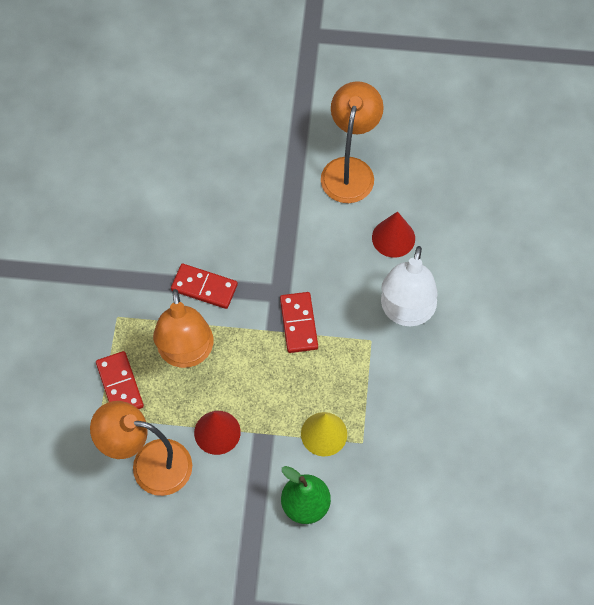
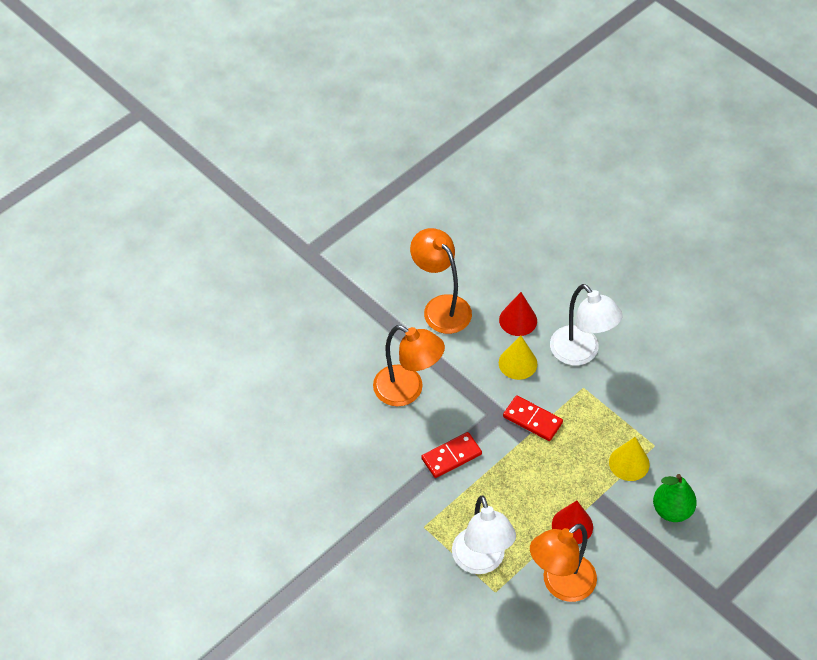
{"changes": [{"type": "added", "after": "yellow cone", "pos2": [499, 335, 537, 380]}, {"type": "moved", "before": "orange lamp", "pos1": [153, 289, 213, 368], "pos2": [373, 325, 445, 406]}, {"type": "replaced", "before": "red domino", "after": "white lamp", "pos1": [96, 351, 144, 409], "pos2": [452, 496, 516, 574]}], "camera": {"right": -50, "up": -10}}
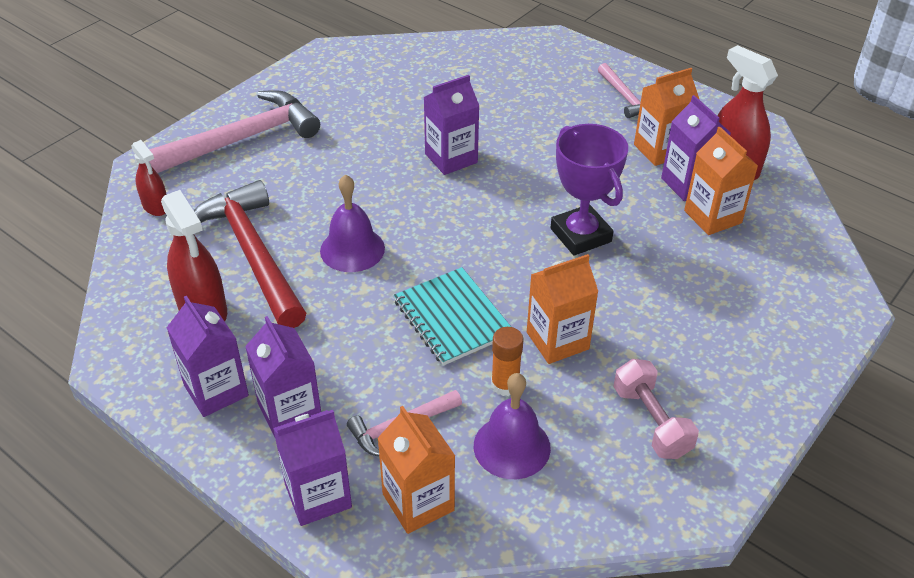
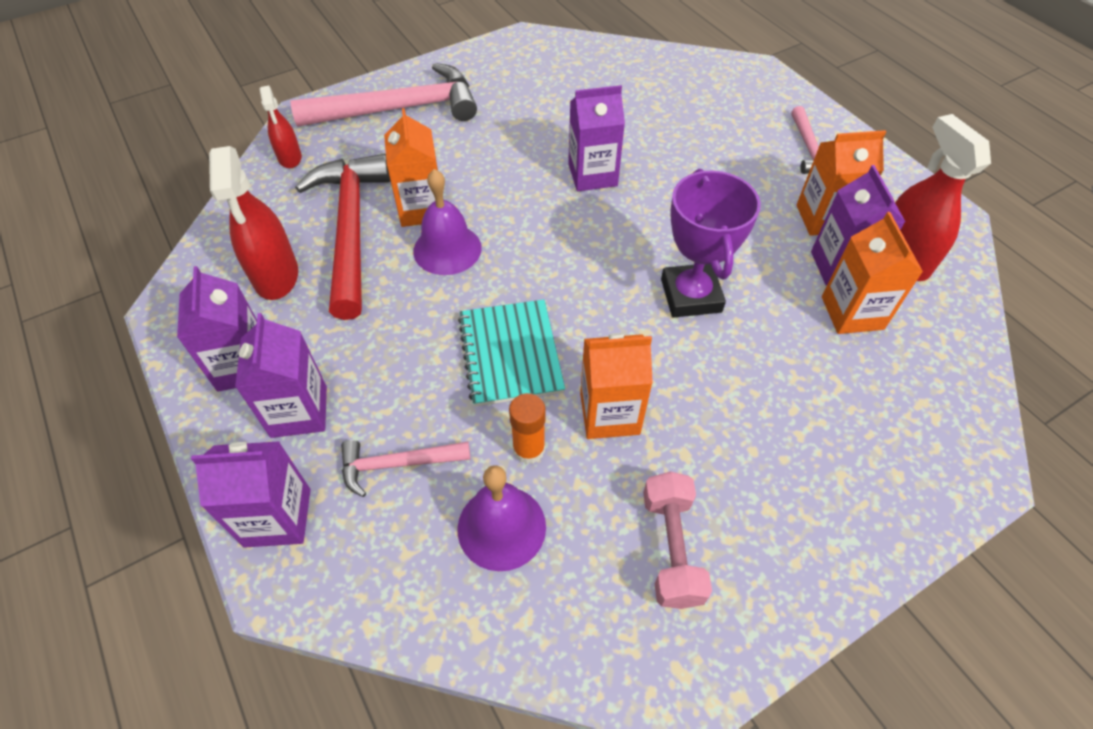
{"changes": [{"type": "moved", "before": "orange carton", "pos1": [377, 406, 455, 534], "pos2": [384, 108, 438, 227]}], "camera": {"right": 20, "up": 10}}
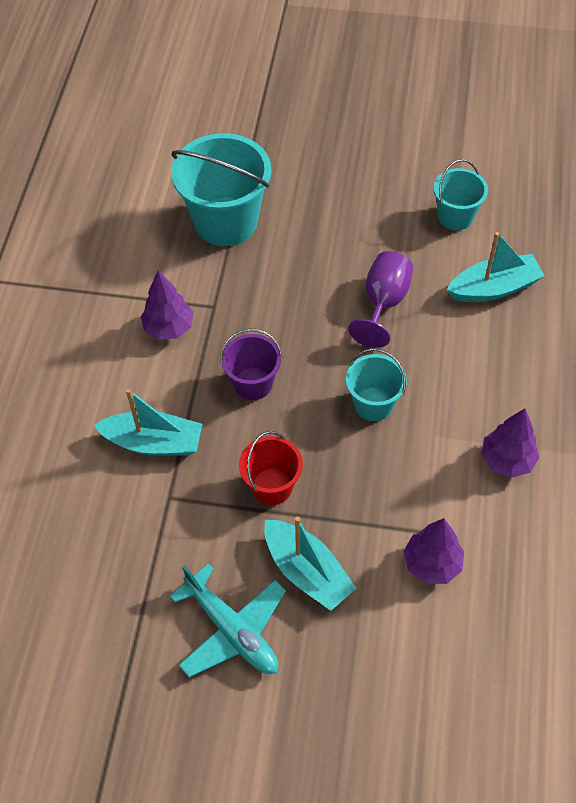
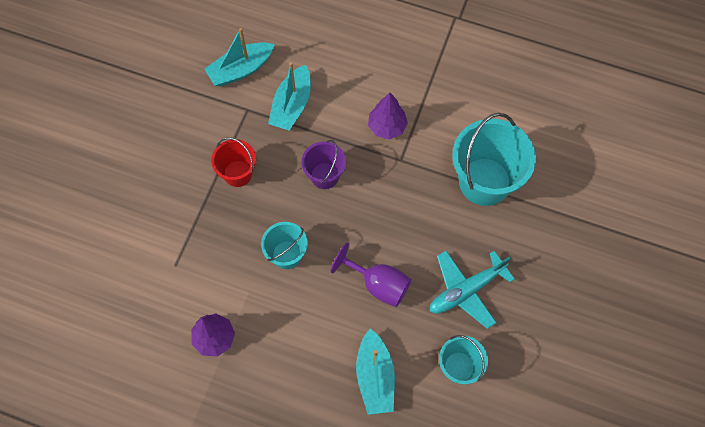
{"changes": [{"type": "removed", "before": "purple tree", "pos1": [403, 518, 464, 584]}, {"type": "moved", "before": "turquoise plane", "pos1": [170, 564, 286, 677], "pos2": [430, 251, 515, 329]}, {"type": "moved", "before": "turquoise boat", "pos1": [264, 517, 356, 611], "pos2": [204, 28, 275, 87]}], "camera": {"right": 100, "up": 10}}
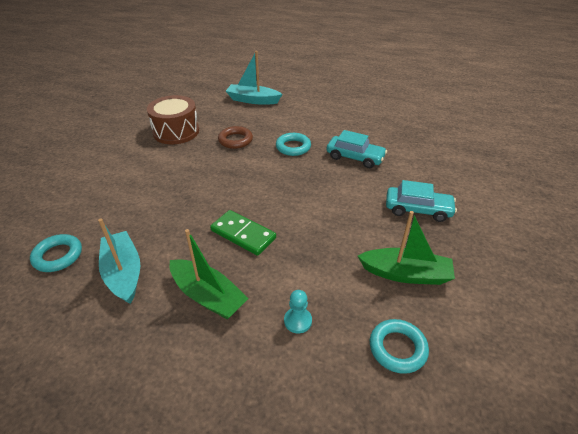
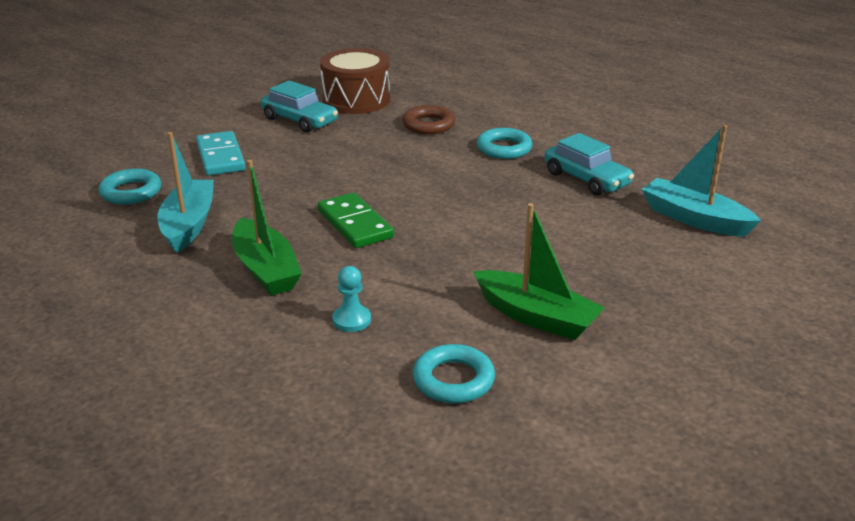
{"changes": [{"type": "added", "after": "turquoise domino", "pos2": [196, 131, 246, 175]}, {"type": "moved", "before": "turquoise boat", "pos1": [226, 51, 282, 105], "pos2": [642, 125, 761, 237]}, {"type": "moved", "before": "turquoise car", "pos1": [386, 180, 457, 222], "pos2": [261, 80, 338, 133]}], "camera": {"right": 25, "up": -10}}
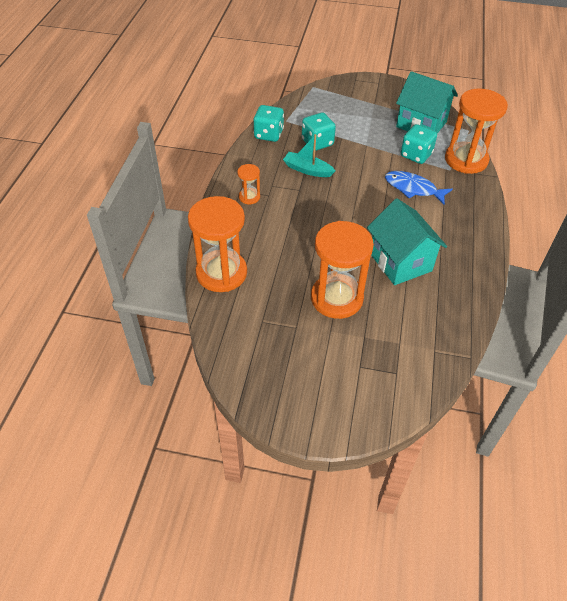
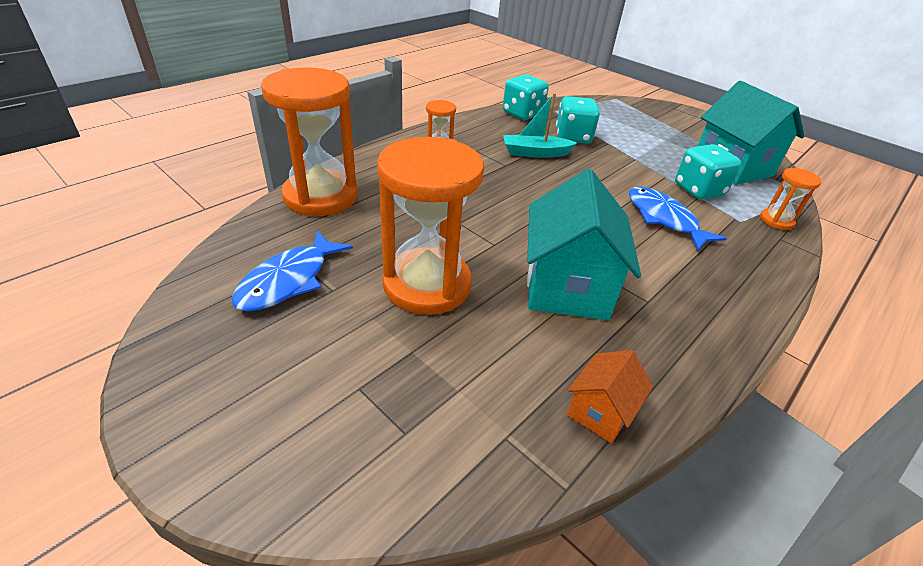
{"changes": [{"type": "added", "after": "blue fish", "pos2": [232, 230, 353, 311]}, {"type": "added", "after": "orange house", "pos2": [567, 350, 653, 444]}, {"type": "turned", "before": "turquoise boat", "pos1": [283, 134, 335, 177], "pos2": [503, 93, 577, 158], "turn": -60}, {"type": "resized", "before": "orange hourglass", "pos1": [445, 88, 508, 174], "pos2": [760, 168, 822, 230], "scale": 0.47}], "camera": {"right": 30, "up": -10}}
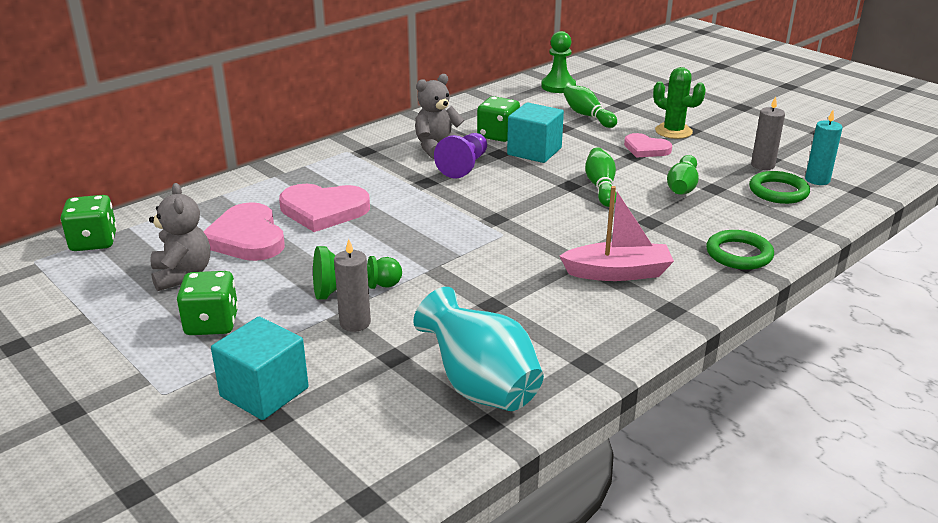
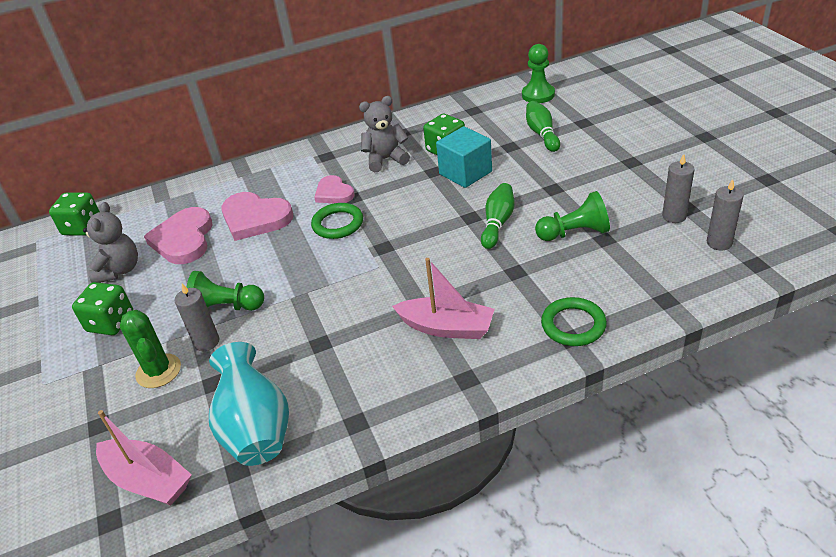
{"changes": [{"type": "removed", "before": "turquoise cube", "pos1": [211, 317, 309, 420]}, {"type": "removed", "before": "purple pawn", "pos1": [434, 133, 487, 179]}, {"type": "added", "after": "pink boat", "pos2": [96, 410, 192, 506]}, {"type": "moved", "before": "pink heart", "pos1": [624, 133, 672, 158], "pos2": [314, 175, 354, 203]}, {"type": "moved", "before": "green cactus", "pos1": [653, 67, 706, 139], "pos2": [120, 310, 181, 388]}, {"type": "moved", "before": "green ring", "pos1": [749, 171, 810, 204], "pos2": [311, 203, 363, 239]}, {"type": "replaced", "before": "green bowling pin", "after": "green pawn", "pos1": [667, 155, 699, 195], "pos2": [535, 191, 610, 241]}, {"type": "recoloured", "before": "turquoise candle", "after": "grey candle", "pos1": [805, 110, 843, 185], "pos2": [707, 179, 743, 250]}], "camera": {"right": 25, "up": 10}}
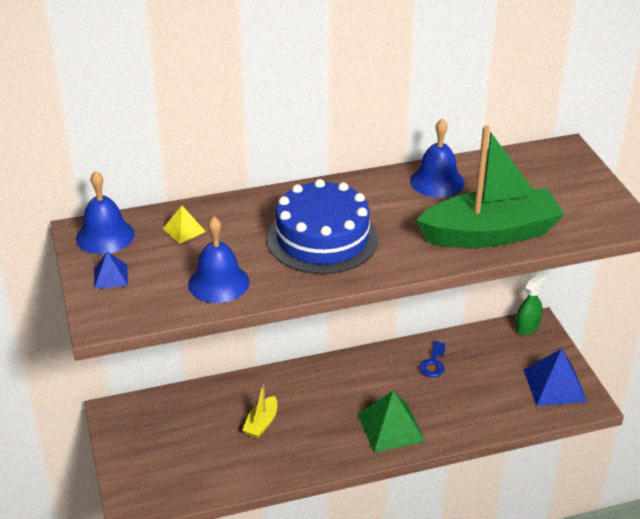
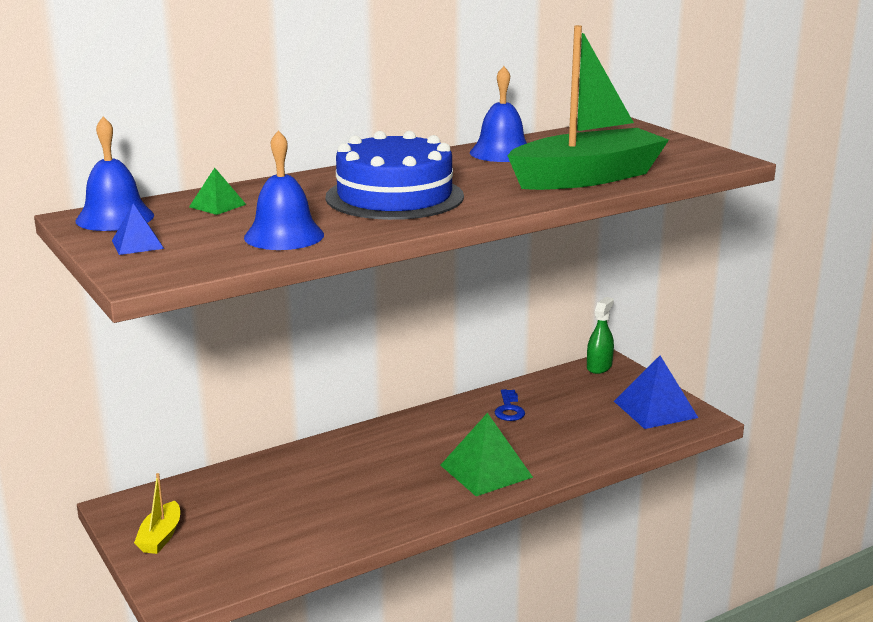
{"changes": [{"type": "moved", "before": "yellow boat", "pos1": [242, 384, 277, 439], "pos2": [134, 473, 180, 554]}, {"type": "recoloured", "before": "yellow pyramid", "after": "green pyramid", "pos1": [163, 206, 206, 244], "pos2": [189, 168, 247, 215]}], "camera": {"right": -15, "up": -15}}
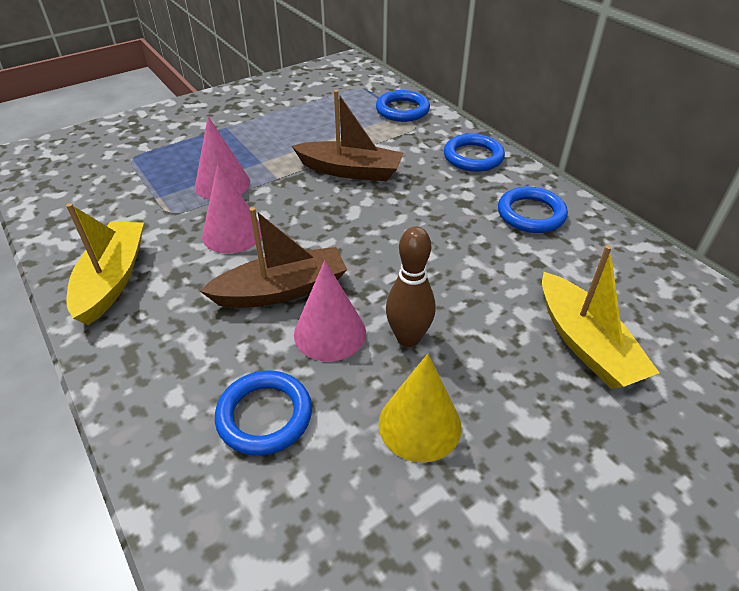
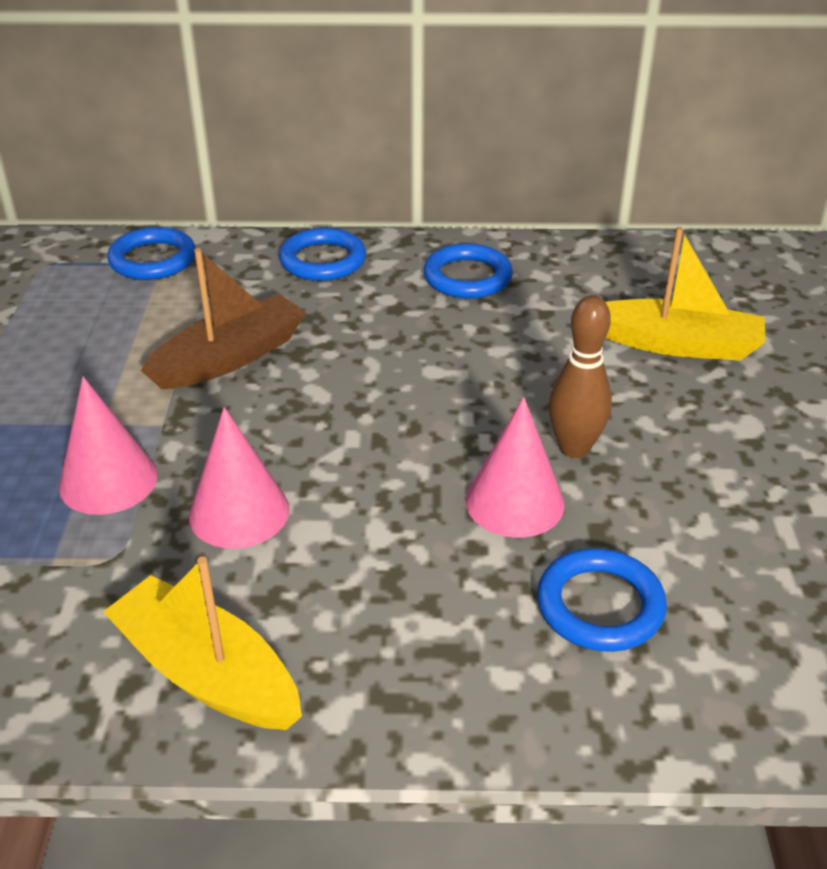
{"changes": [{"type": "removed", "before": "brown boat", "pos1": [200, 207, 347, 308]}, {"type": "removed", "before": "yellow cone", "pos1": [379, 354, 462, 463]}], "camera": {"right": -55, "up": -5}}
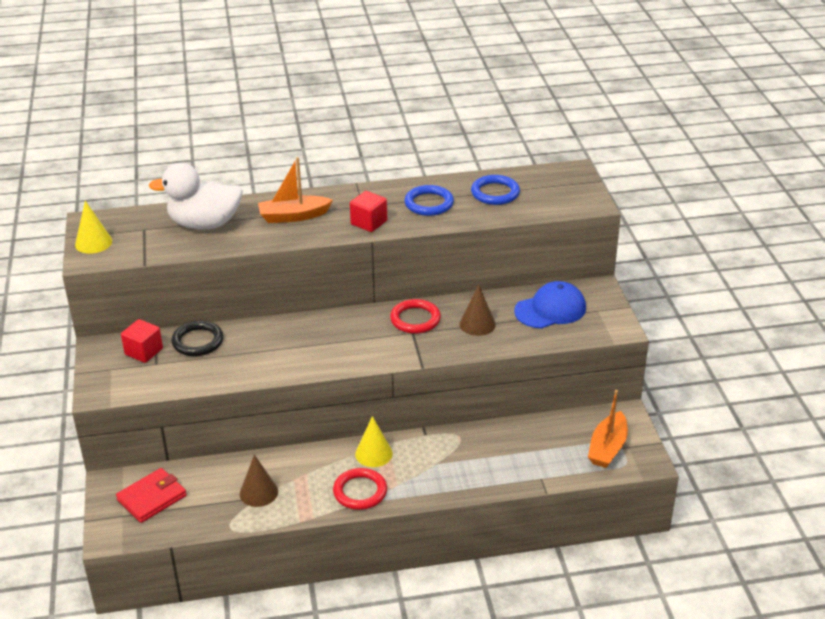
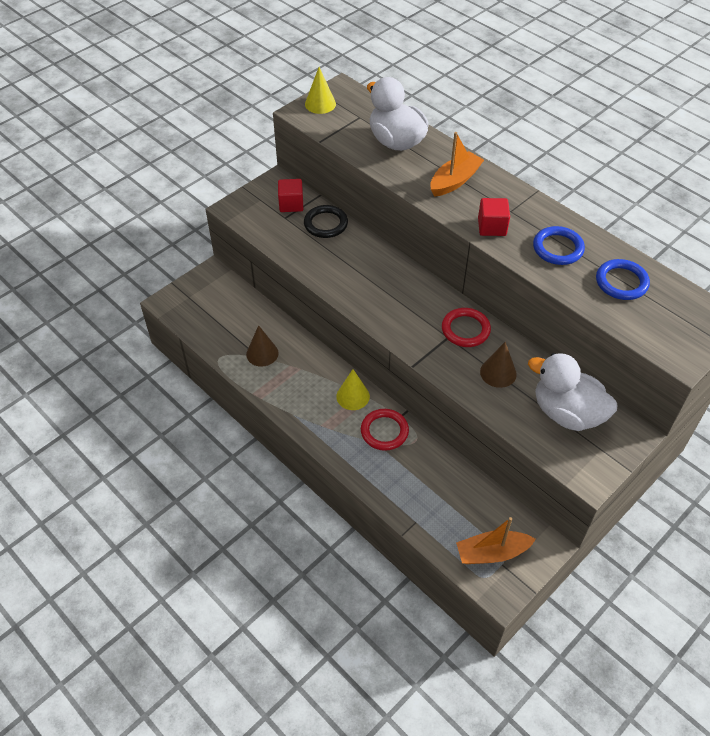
{"changes": [{"type": "removed", "before": "red wallet", "pos1": [116, 468, 187, 523]}, {"type": "moved", "before": "red ring", "pos1": [333, 468, 387, 510], "pos2": [361, 409, 409, 451]}, {"type": "replaced", "before": "blue cap", "after": "white duck", "pos1": [514, 281, 586, 329], "pos2": [528, 353, 617, 431]}, {"type": "turned", "before": "orange boat", "pos1": [258, 157, 333, 223], "pos2": [430, 132, 484, 197], "turn": 90}], "camera": {"right": 55, "up": 15}}
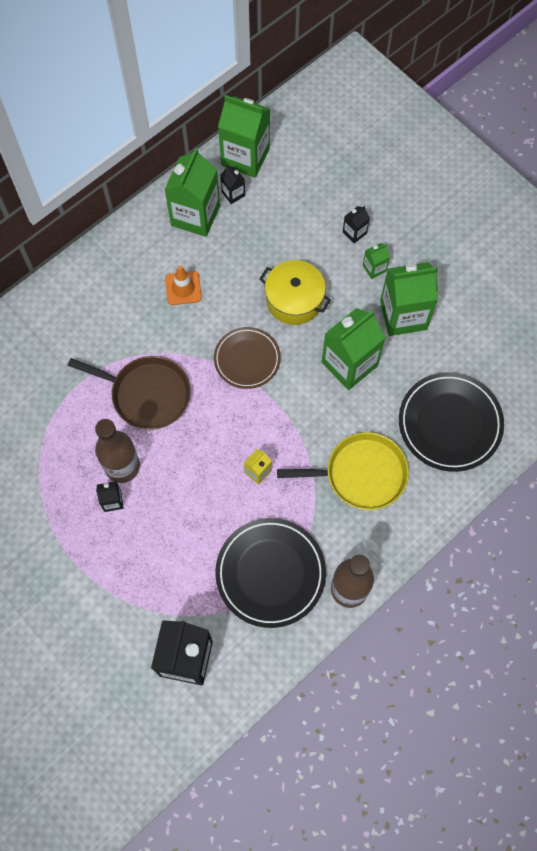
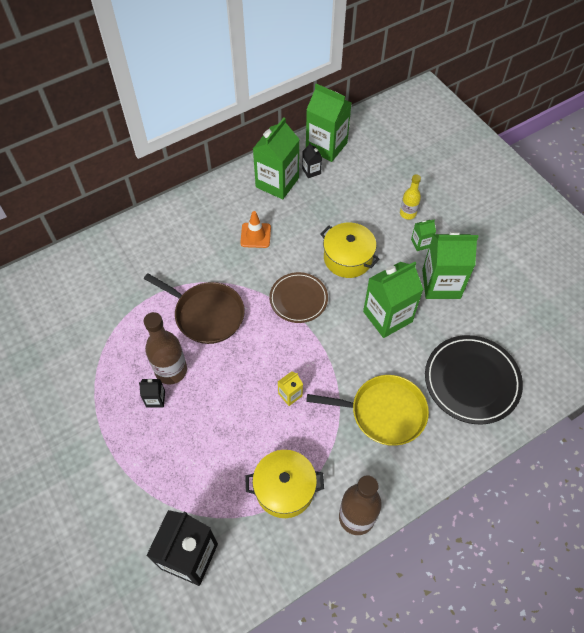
{"changes": [{"type": "replaced", "before": "black plate", "after": "yellow pot", "pos1": [215, 518, 326, 628], "pos2": [246, 450, 324, 518]}, {"type": "replaced", "before": "black carton", "after": "yellow bottle", "pos1": [343, 206, 370, 243], "pos2": [400, 174, 421, 220]}], "camera": {"right": 10, "up": -10}}
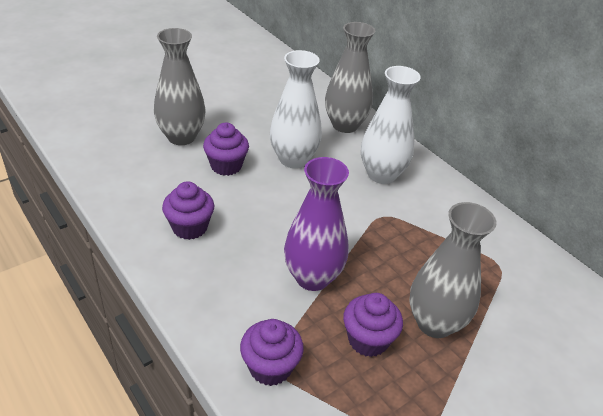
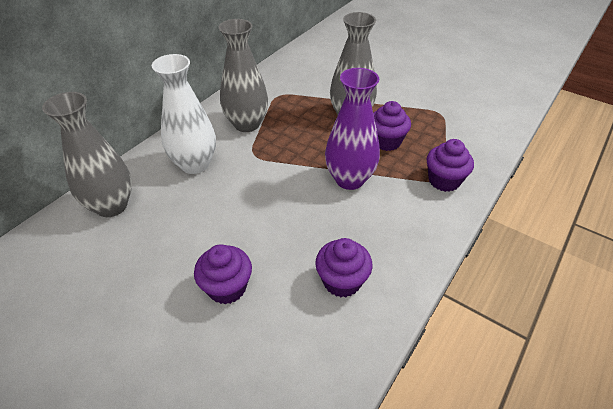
{"changes": [{"type": "removed", "before": "white vase", "pos1": [270, 50, 322, 168]}, {"type": "moved", "before": "grey vase", "pos1": [154, 28, 206, 145], "pos2": [219, 19, 268, 132]}], "camera": {"right": -105, "up": 5}}
